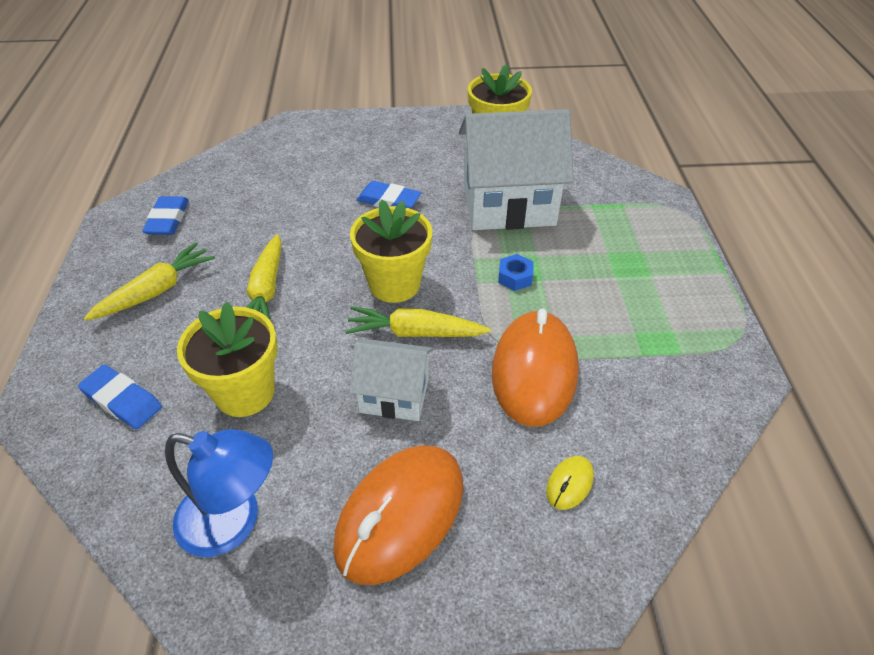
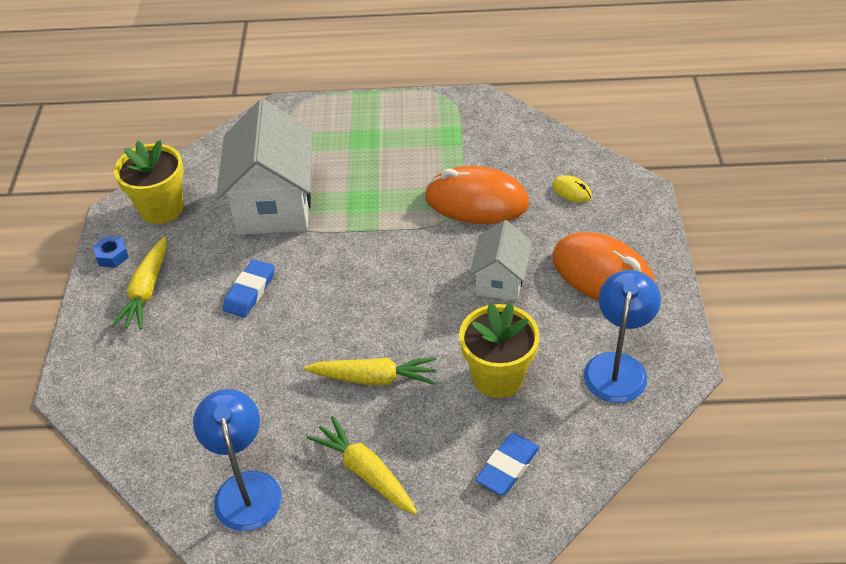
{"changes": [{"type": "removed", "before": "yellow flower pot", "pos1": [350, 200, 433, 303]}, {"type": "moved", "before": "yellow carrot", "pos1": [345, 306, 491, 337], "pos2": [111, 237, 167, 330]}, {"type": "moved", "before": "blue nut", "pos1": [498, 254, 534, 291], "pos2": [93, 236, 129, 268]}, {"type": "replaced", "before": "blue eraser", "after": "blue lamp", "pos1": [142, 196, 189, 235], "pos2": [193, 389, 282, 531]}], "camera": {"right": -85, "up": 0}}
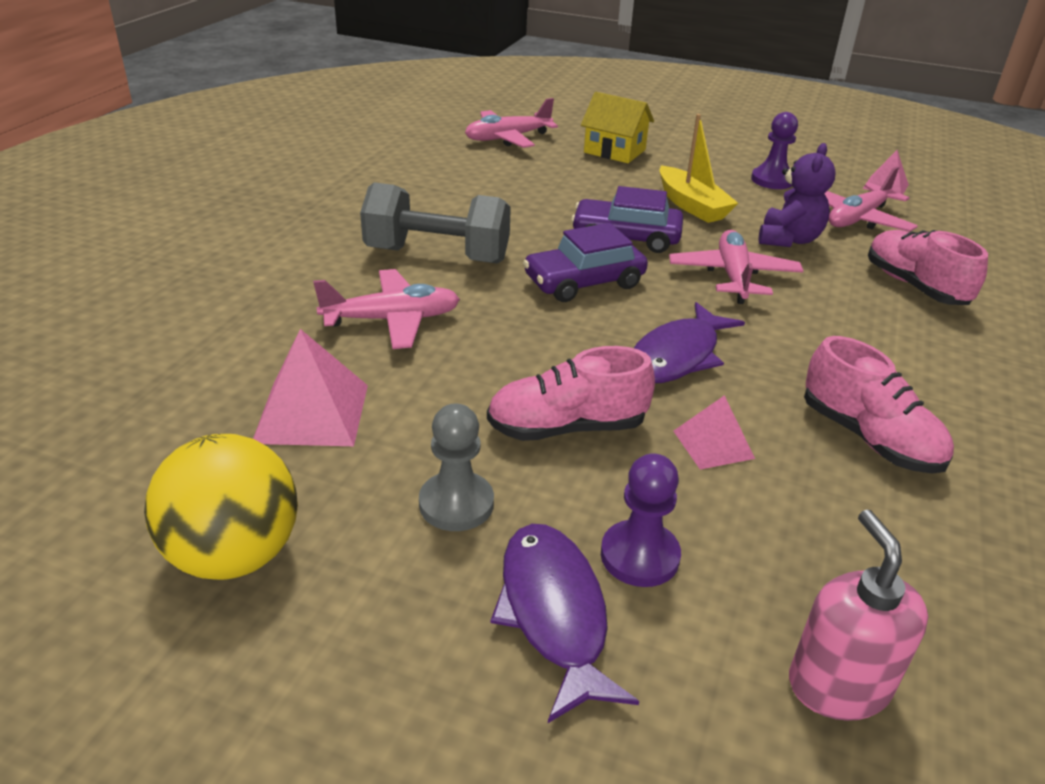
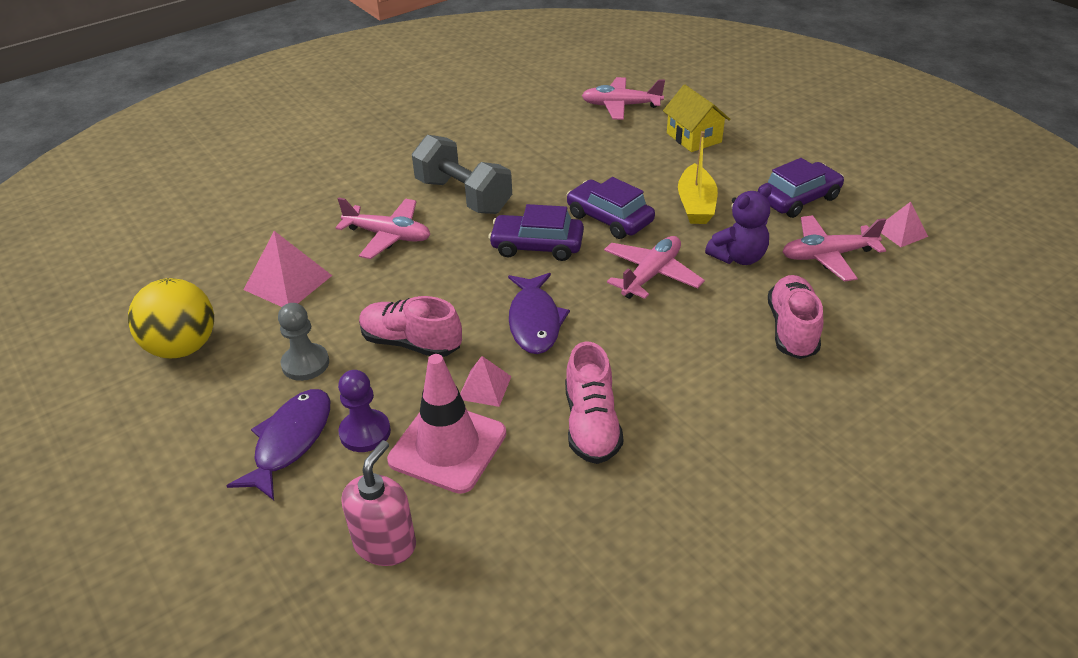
{"changes": [{"type": "added", "after": "pink traffic cone", "pos2": [387, 354, 506, 494]}, {"type": "replaced", "before": "purple pawn", "after": "purple car", "pos1": [751, 112, 798, 189], "pos2": [758, 158, 844, 218]}, {"type": "turned", "before": "purple fish", "pos1": [634, 302, 745, 383], "pos2": [508, 273, 570, 354], "turn": -75}], "camera": {"right": 35, "up": 5}}
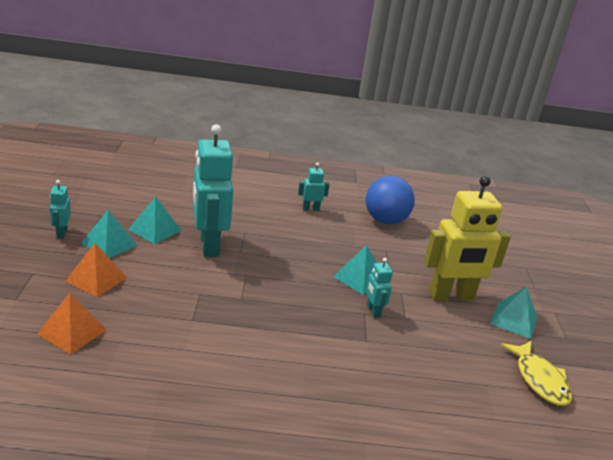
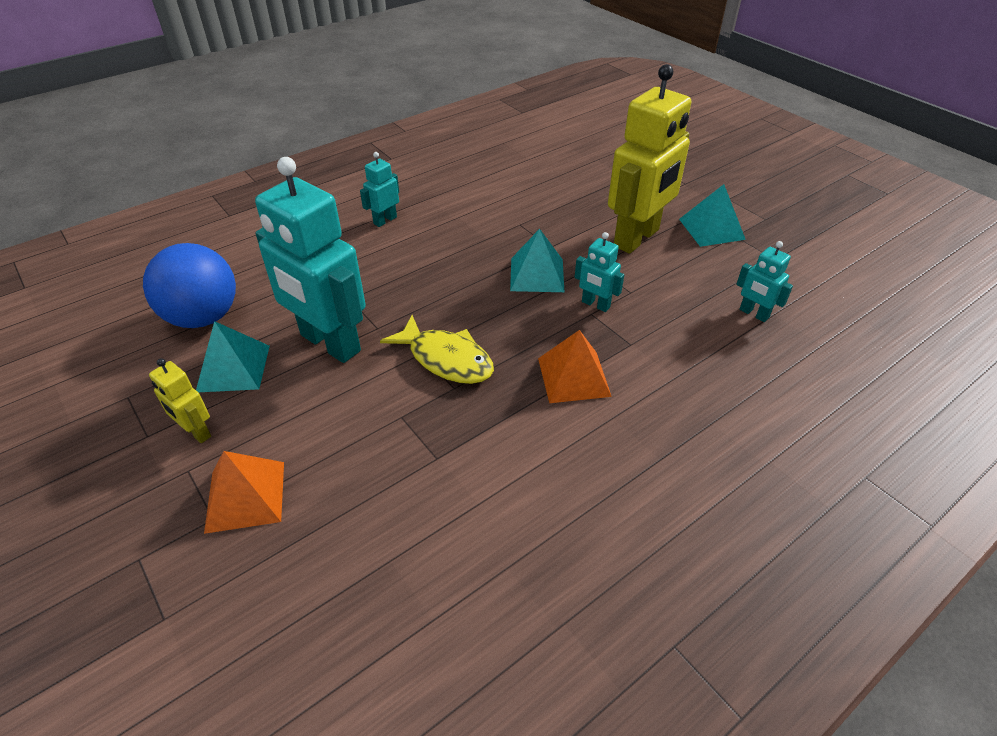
{"changes": [{"type": "moved", "before": "orange pyramid", "pos1": [37, 293, 107, 354], "pos2": [538, 330, 612, 403]}, {"type": "moved", "before": "turquoise robot", "pos1": [50, 180, 71, 238], "pos2": [736, 241, 793, 322]}, {"type": "moved", "before": "blue ball", "pos1": [366, 176, 415, 225], "pos2": [143, 243, 236, 328]}, {"type": "moved", "before": "yellow fish", "pos1": [500, 341, 572, 406], "pos2": [380, 315, 494, 384]}, {"type": "replaced", "before": "turquoise pyramid", "after": "yellow robot", "pos1": [81, 210, 138, 258], "pos2": [149, 358, 211, 443]}], "camera": {"right": -35, "up": 15}}
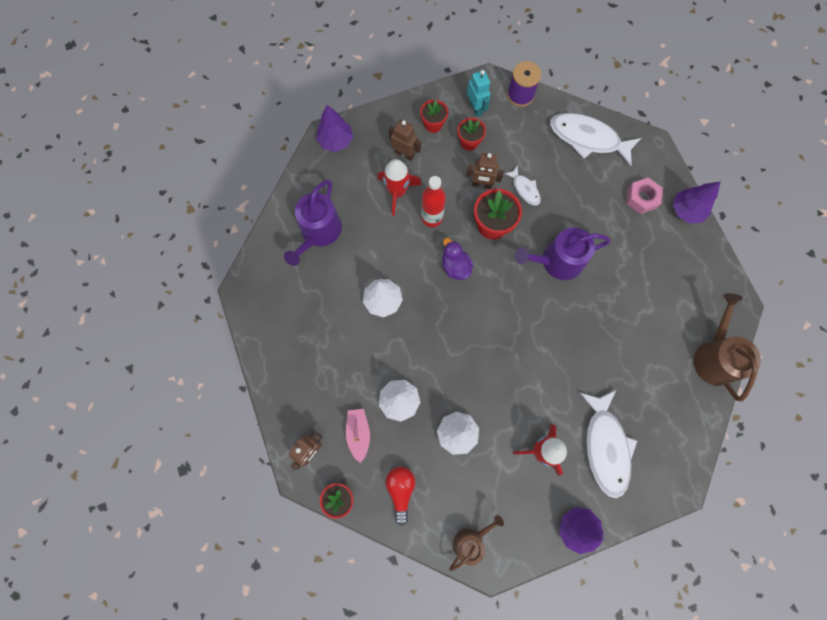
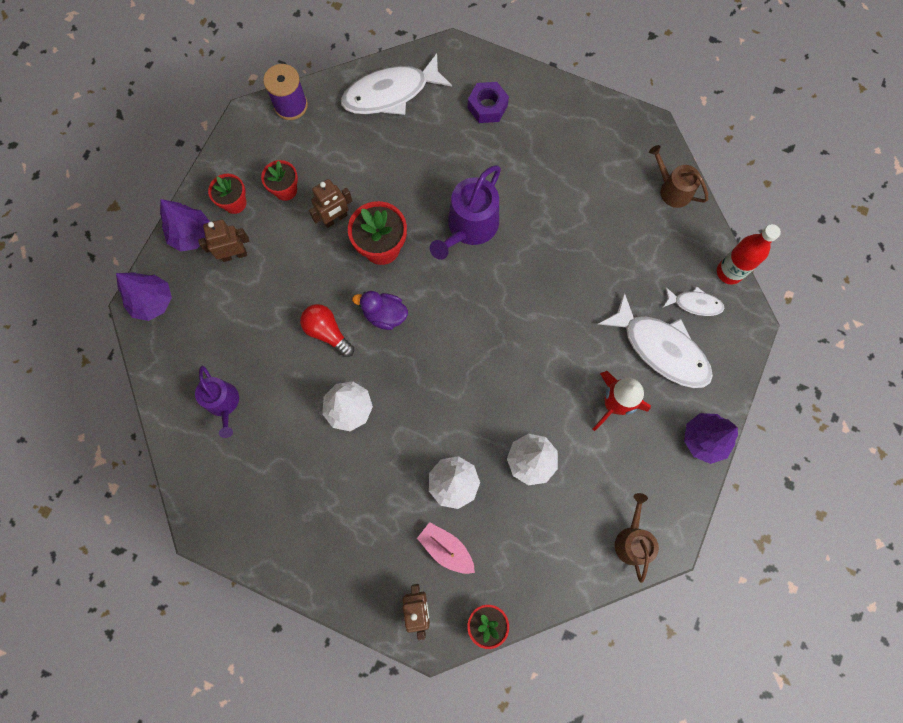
{"changes": [{"type": "removed", "before": "red rocket", "pos1": [377, 159, 422, 216]}, {"type": "removed", "before": "turquoise robot", "pos1": [467, 70, 490, 117]}, {"type": "moved", "before": "red light bulb", "pos1": [386, 467, 415, 525], "pos2": [300, 304, 354, 357]}, {"type": "moved", "before": "red bottle", "pos1": [421, 176, 446, 227], "pos2": [717, 224, 781, 285]}, {"type": "moved", "before": "white fish", "pos1": [504, 165, 541, 206], "pos2": [663, 286, 724, 316]}, {"type": "moved", "before": "purple tree", "pos1": [673, 182, 721, 224], "pos2": [160, 199, 210, 252]}, {"type": "recoloured", "before": "pink nut", "after": "purple nut", "pos1": [626, 178, 663, 214], "pos2": [467, 82, 509, 123]}, {"type": "resized", "before": "purple watering can", "pos1": [284, 180, 342, 266], "pos2": [195, 366, 239, 438], "scale": 0.64}, {"type": "resized", "before": "brown watering can", "pos1": [694, 293, 761, 402], "pos2": [649, 145, 708, 208], "scale": 0.64}], "camera": {"right": -45, "up": 0}}
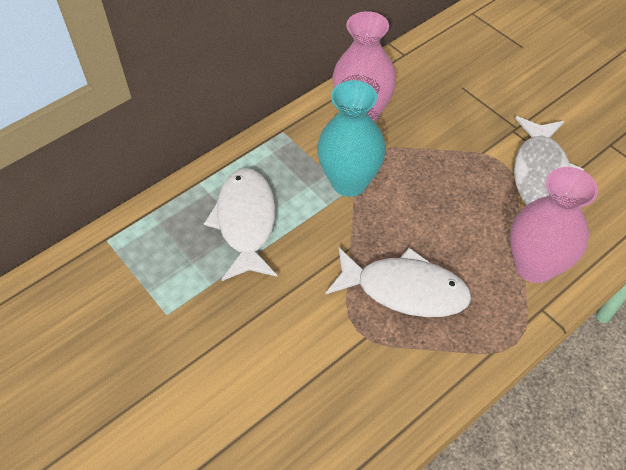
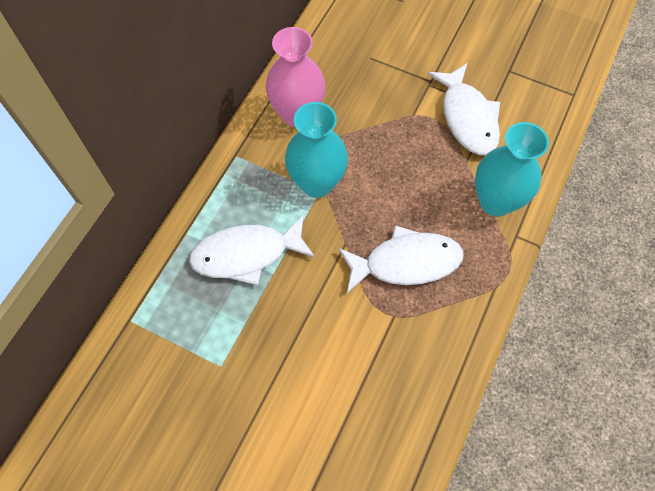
{"changes": [{"type": "recoloured", "before": "pink vase", "after": "turquoise vase", "pos1": [510, 167, 598, 283], "pos2": [475, 122, 549, 217]}, {"type": "turned", "before": "white fish", "pos1": [204, 168, 277, 281], "pos2": [189, 215, 315, 285], "turn": -75}], "camera": {"right": -25, "up": 10}}
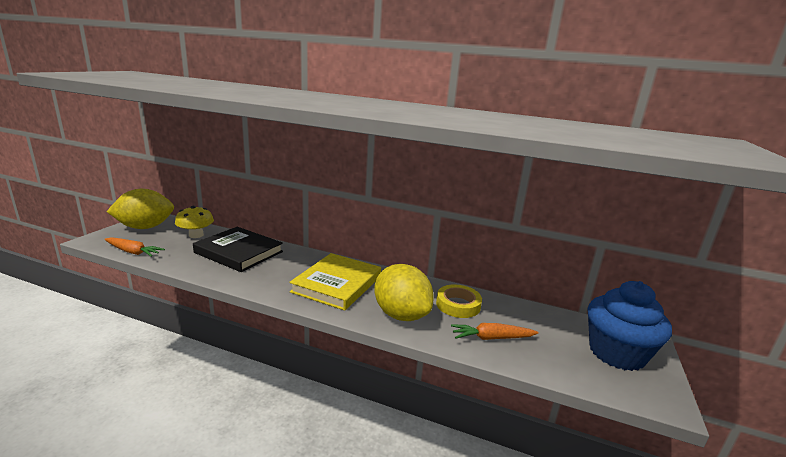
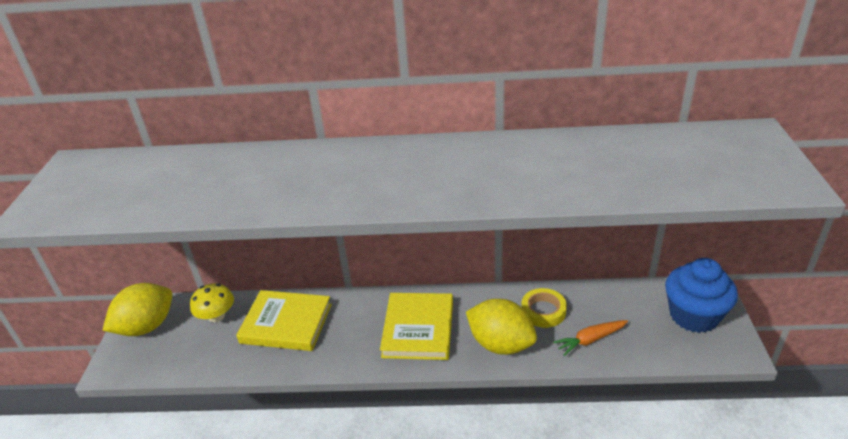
{"changes": [{"type": "removed", "before": "orange carrot", "pos1": [104, 237, 165, 257]}, {"type": "recoloured", "before": "black book", "after": "yellow book", "pos1": [193, 227, 283, 272], "pos2": [236, 290, 332, 351]}], "camera": {"right": -15, "up": 15}}
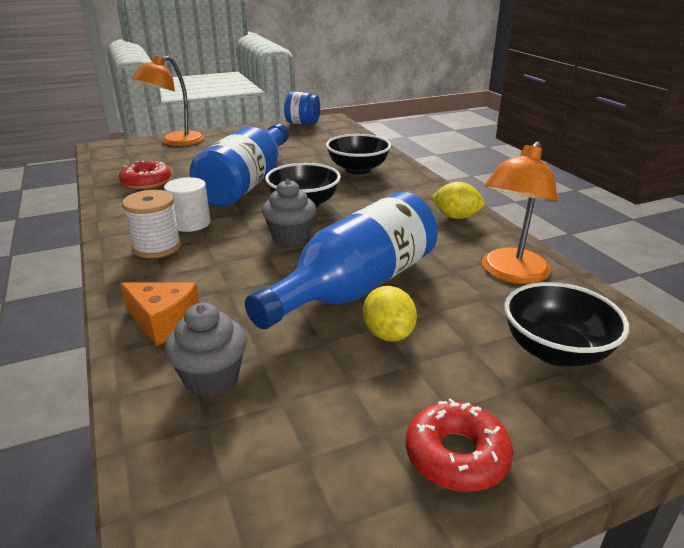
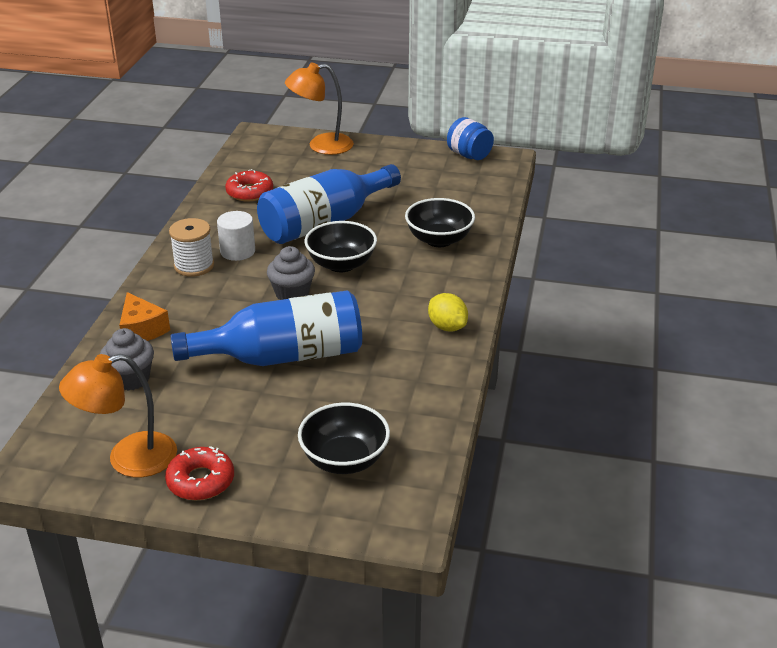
{"changes": [{"type": "removed", "before": "yellow lemon", "pos1": [363, 286, 417, 342]}, {"type": "moved", "before": "orange lamp", "pos1": [482, 142, 557, 284], "pos2": [59, 354, 177, 477]}], "camera": {"right": 35, "up": 5}}
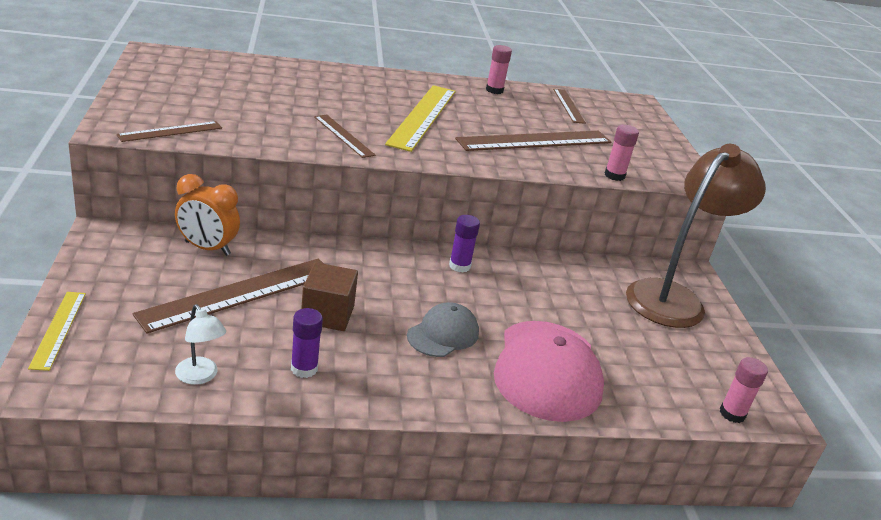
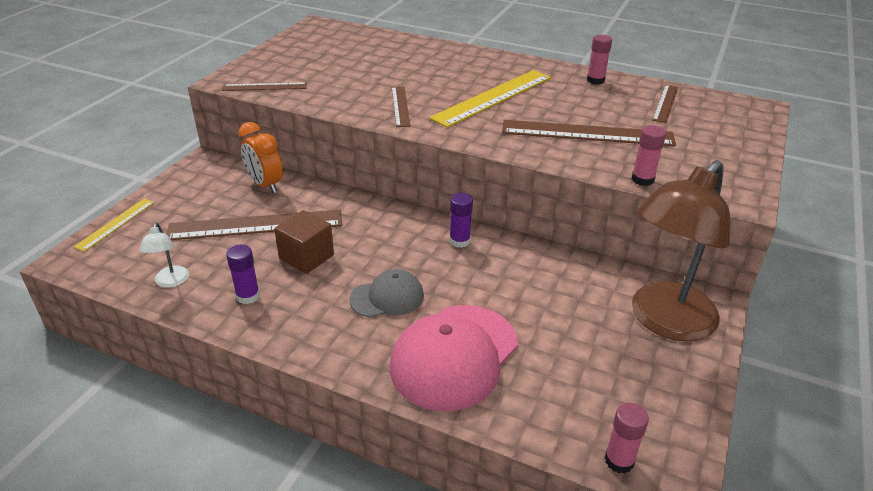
{"changes": [{"type": "turned", "before": "brown lamp", "pos1": [626, 144, 766, 328], "pos2": [632, 160, 730, 342], "turn": 150}], "camera": {"right": 35, "up": 5}}
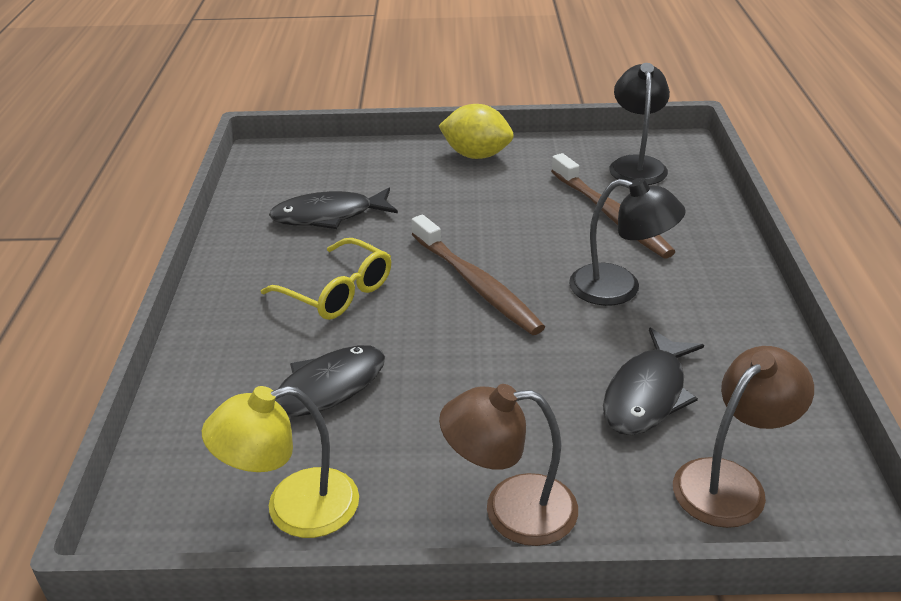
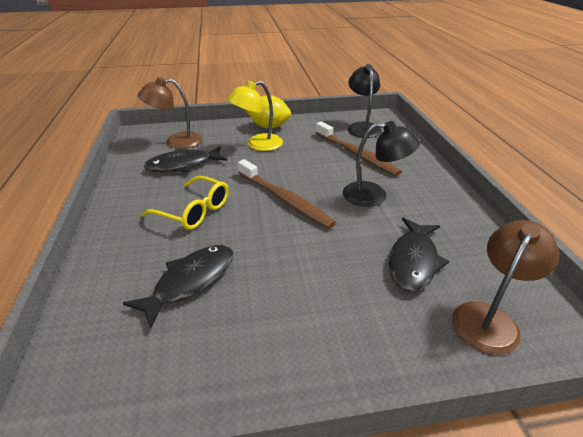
{"changes": [{"type": "moved", "before": "yellow lamp", "pos1": [202, 386, 359, 538], "pos2": [227, 81, 283, 151]}, {"type": "moved", "before": "brown lamp", "pos1": [439, 384, 578, 546], "pos2": [138, 77, 202, 149]}], "camera": {"right": -10, "up": 0}}
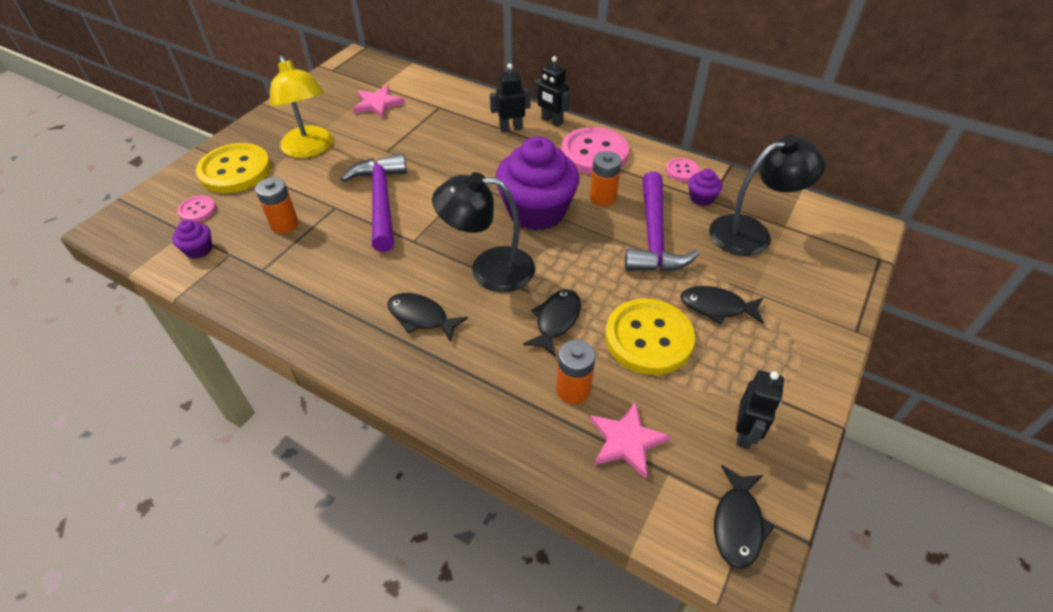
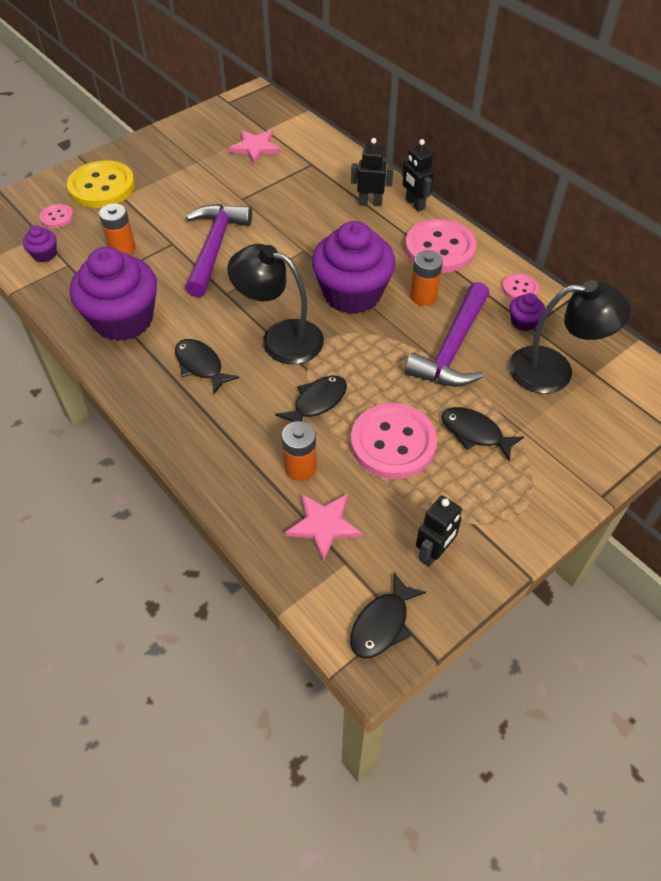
{"changes": [{"type": "removed", "before": "yellow lamp", "pos1": [270, 55, 333, 158]}, {"type": "added", "after": "purple cupcake", "pos2": [70, 247, 157, 341]}, {"type": "recoloured", "before": "yellow button", "after": "pink button", "pos1": [605, 299, 695, 375], "pos2": [351, 403, 437, 479]}], "camera": {"right": 20, "up": 5}}
